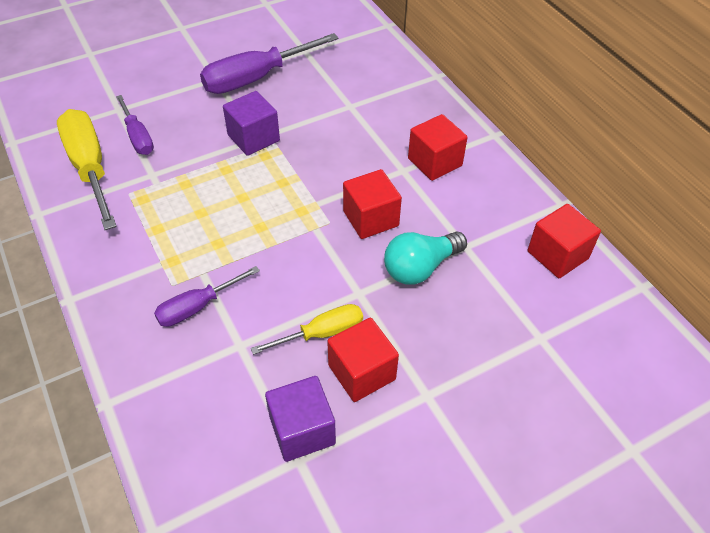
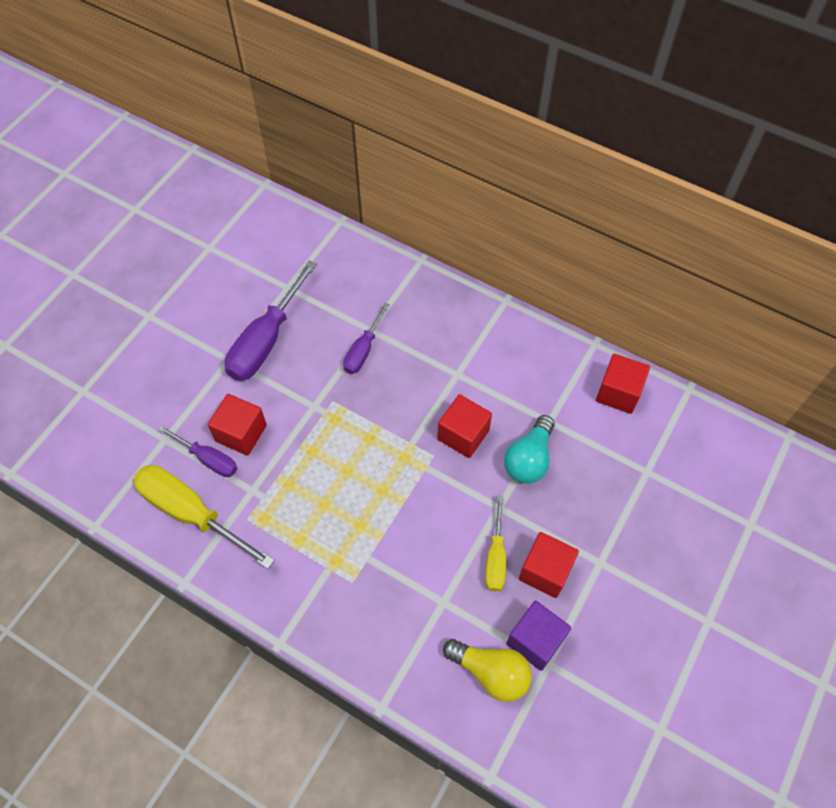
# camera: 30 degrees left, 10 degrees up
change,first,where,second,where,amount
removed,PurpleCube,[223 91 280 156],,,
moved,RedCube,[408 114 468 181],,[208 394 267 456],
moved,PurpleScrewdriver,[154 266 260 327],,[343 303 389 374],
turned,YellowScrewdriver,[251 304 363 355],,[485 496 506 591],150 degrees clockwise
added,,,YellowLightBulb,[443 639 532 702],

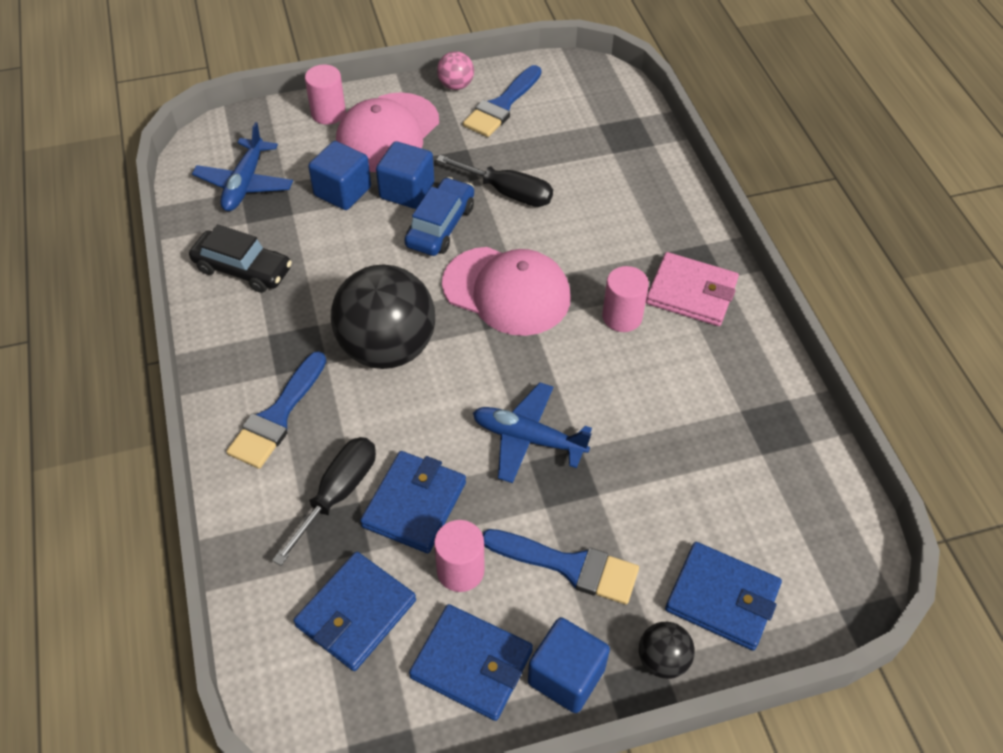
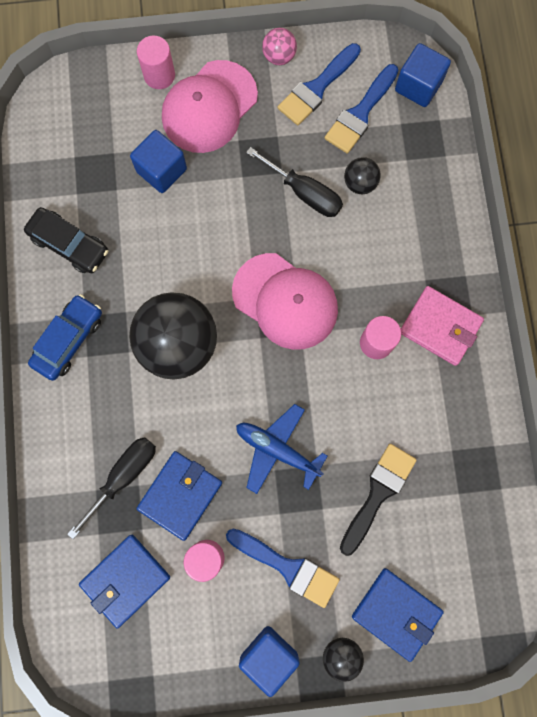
# camera: 10 degrees right, 25 degrees up
change,first,where,second,where,amount
removed,BluePlane,[192 122 293 211],,,
moved,BlueCube,[376 141 434 209],,[395 43 451 107],
moved,BlueCar,[405 177 474 256],,[28 294 102 381],
moved,BlueBrush,[226 351 326 469],,[325 64 398 154],
removed,BlueWallet,[409 604 533 721],,,
added,,,BlackBall,[344 157 381 194],
added,,,BlackBrush,[340 444 417 556],

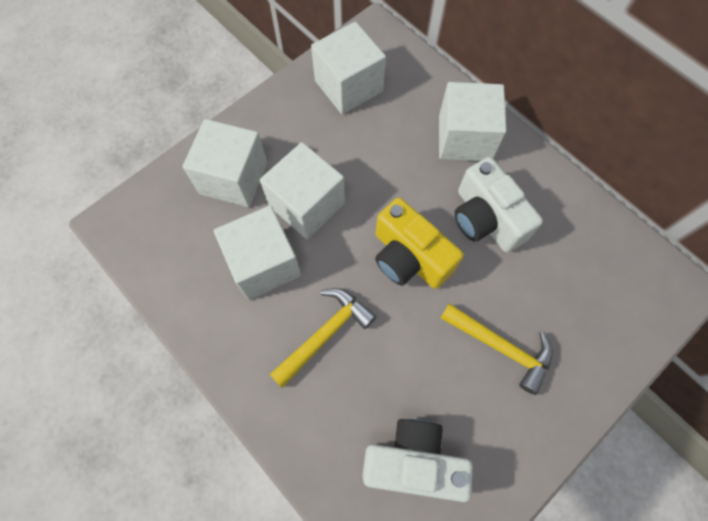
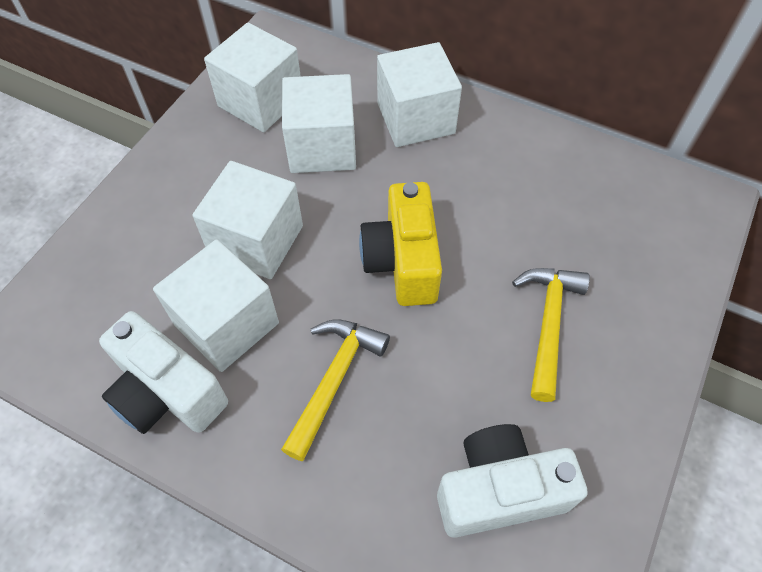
# camera: 20 degrees left, 10 degrees down
change,first,where,second,where,amount
moved,WhiteCube,[183 119 267 207],,[282 74 356 173],
moved,WhiteCamera,[455 157 543 253],,[99 311 228 434],
turned,YellowCamera,[375 198 463 289],,[359 182 442 306],60 degrees clockwise
turned,YellowHammer,[440 303 553 395],,[512 268 590 402],90 degrees counterclockwise

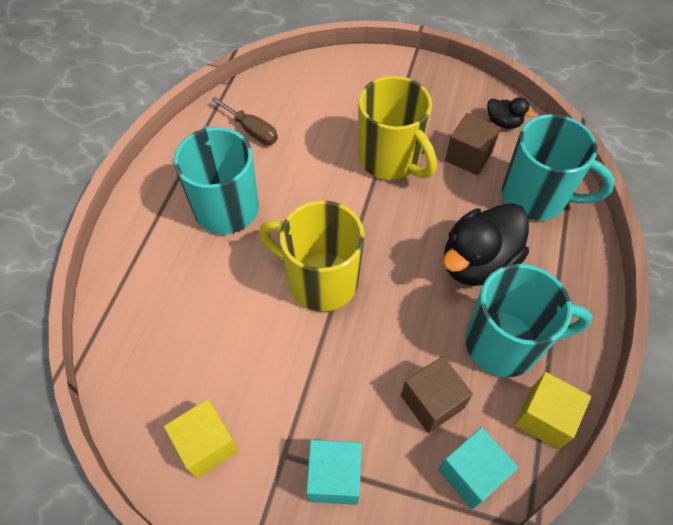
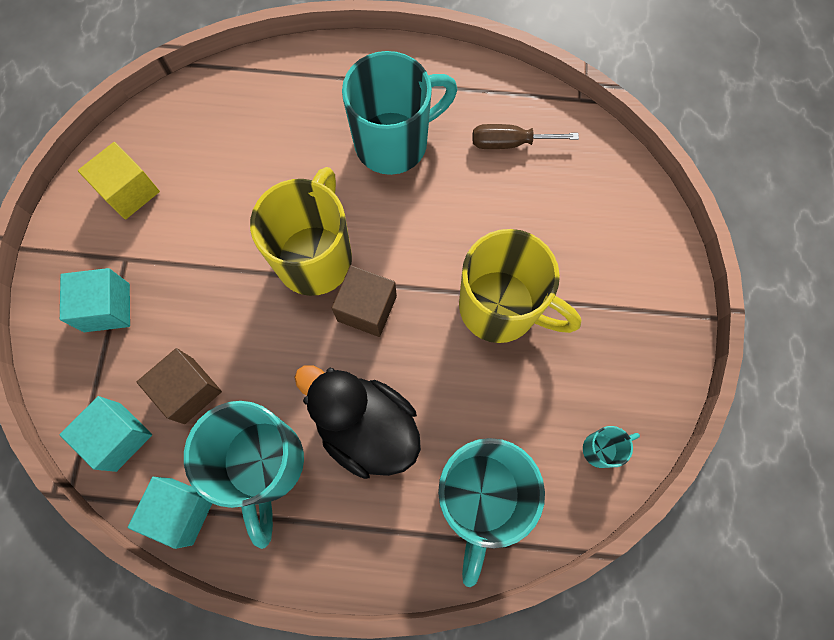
# camera: 80 degrees right, 15 degrees up
change,first,where,second,where,amount
turned,YellowMug,[358 76 437 180],,[459 229 581 343],105 degrees counterclockwise
turned,BrownScrewdriver,[211 97 278 145],,[473 124 579 149],60 degrees clockwise
replaced,BlackDuck,[487 97 535 129],TurquoiseMug,[583 426 640 468],
moved,BrownCube,[445 113 501 175],,[332 265 397 337],
recoloured,YellowCube,[514 372 591 450],TurquoiseCube,[128 477 212 549],

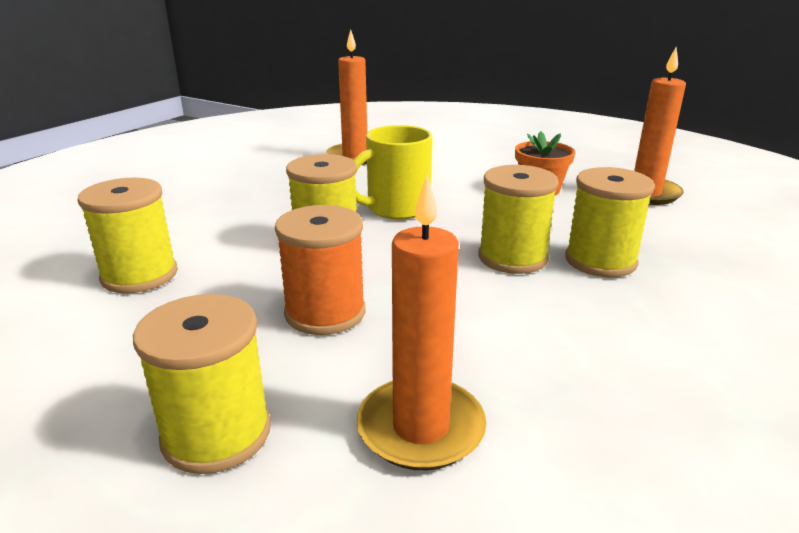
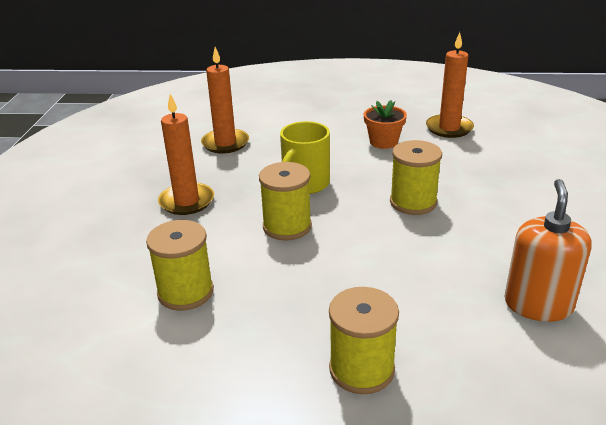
# camera: 25 degrees left, 5 degrees up
change,first,where,second,where,amount
removed,YellowSpool,[565 167 655 277],,,
moved,OrangeCandle,[356 175 486 470],,[158 94 214 215],
removed,OrangeSpool,[275 205 366 335],,,
added,,,OrangeSoapDispenser,[504 179 592 322],

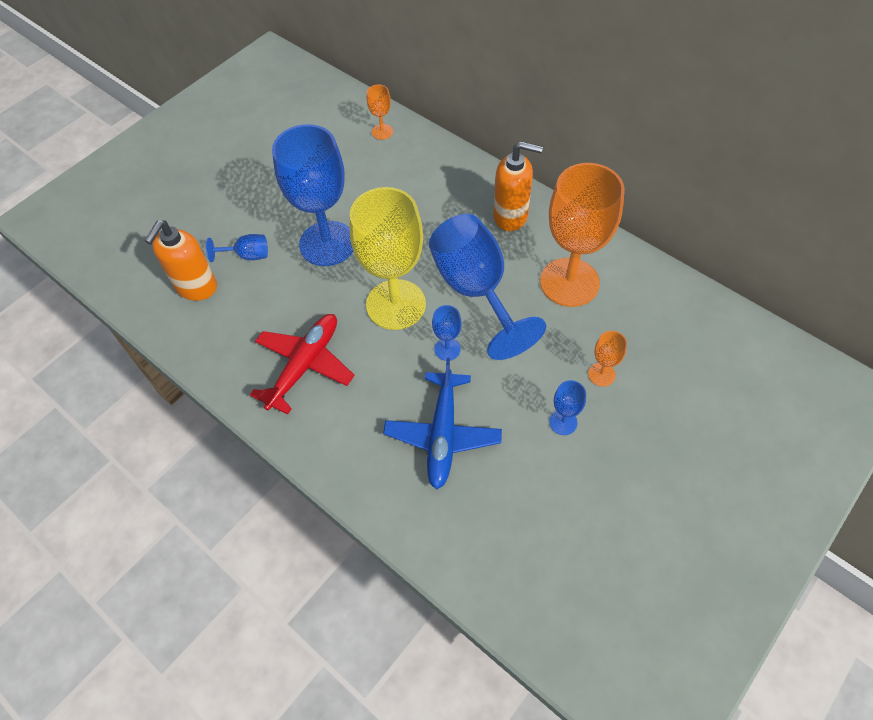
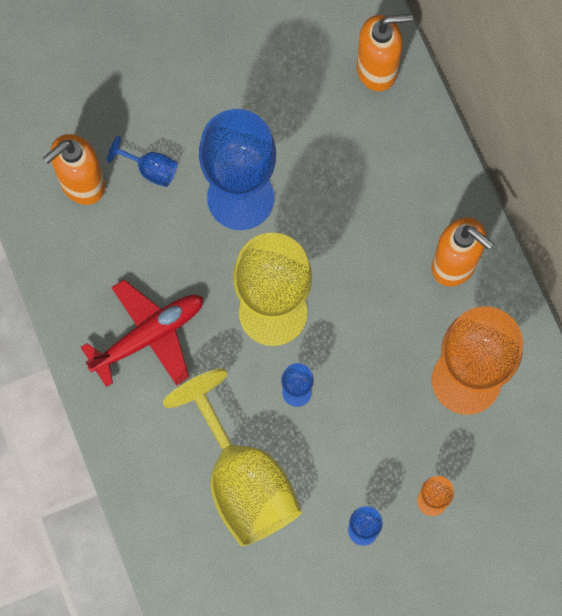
# camera: 25 degrees right, 15 degrees up
change,first,where,second,where,amount
replaced,OrangeGoblet,[367 85 393 140],OrangeSoapDispenser,[357 14 413 91],
removed,BlueGoblet,[429 214 546 360],,,
replaced,BluePlane,[383 358 502 490],YellowGoblet,[163 368 302 546],

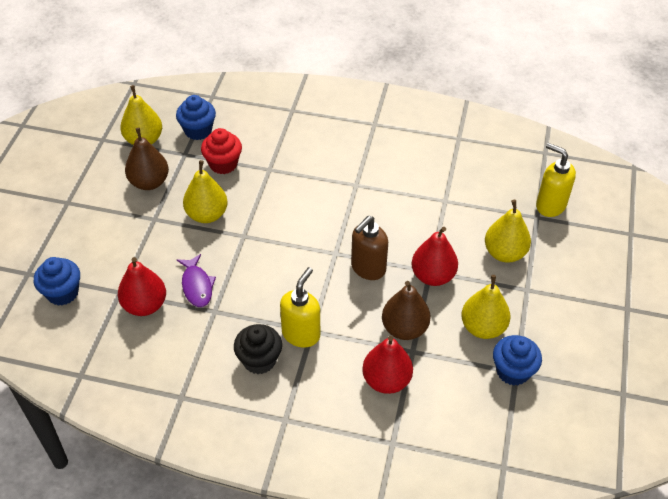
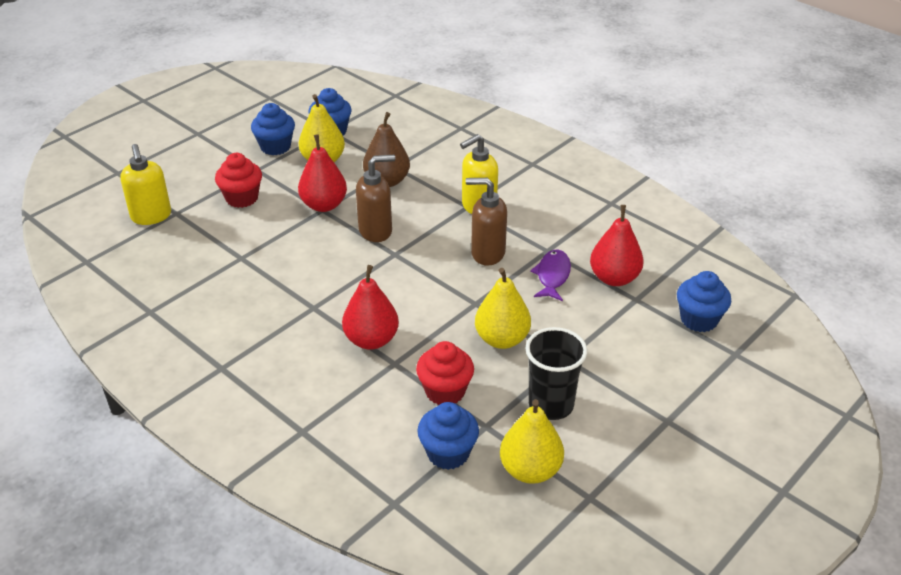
# camera: 150 degrees left, 10 degrees down
change,first,where,second,where,amount
replaced,BrownPear,[125 128 169 190],BlackCup,[526 327 587 420],
replaced,YellowPear,[485 200 531 263],RedCupcake,[215 153 262 208],
removed,BlackCupcake,[234 324 282 374],,,
moved,RedPear,[362 336 413 394],,[342 265 399 350],
added,,,BlueCupcake,[251 103 295 155],
added,,,BrownSoapDispenser,[466 178 507 266],

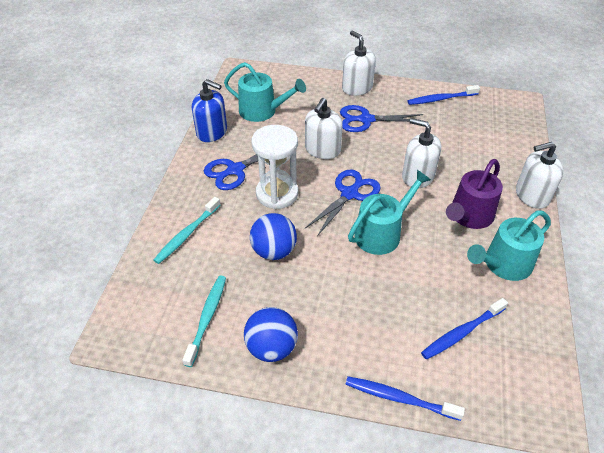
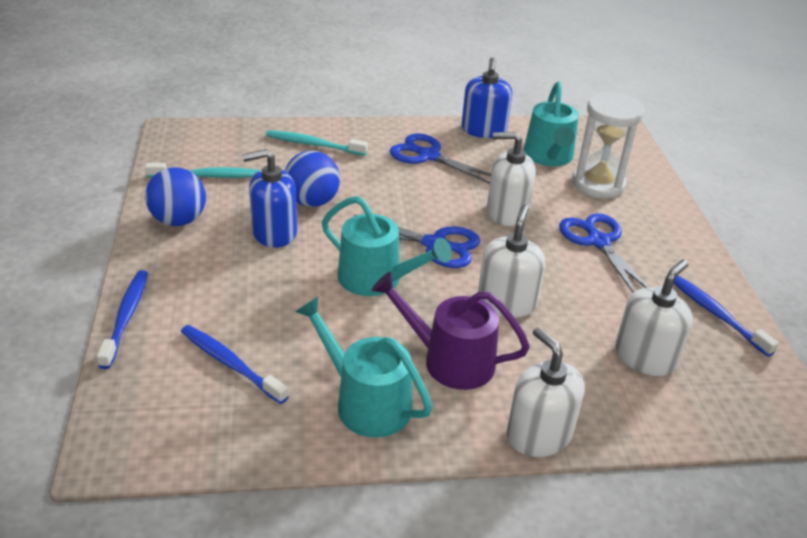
# camera: 70 degrees right, 10 degrees down
change,first,where,second,where,amount
moved,WhiteSoapDispenser,[342 31 376 96],,[615 260 693 376],
moved,WhiteHourglass,[251 125 298 209],,[572 93 645 198],
added,,,BlueSoapDispenser,[242 149 297 248],

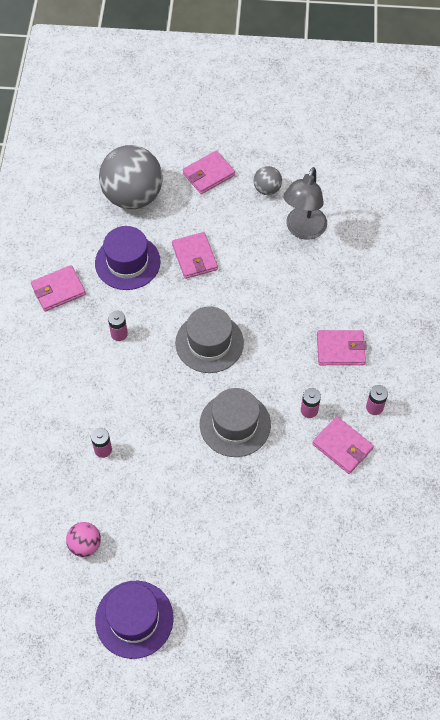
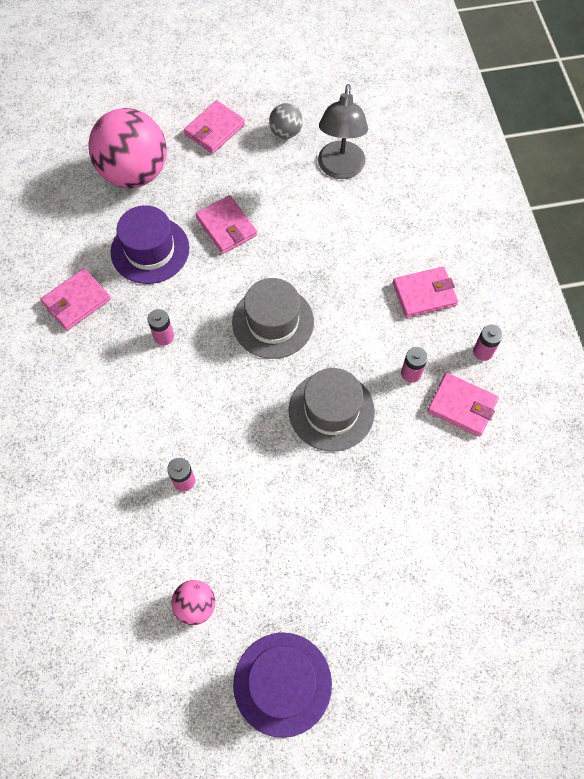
# camera: 15 degrees left, 5 degrees up
change,first,where,second,where,amount
recoloured,GreyBall,[99 145 163 209],PinkBall,[88 108 166 188],

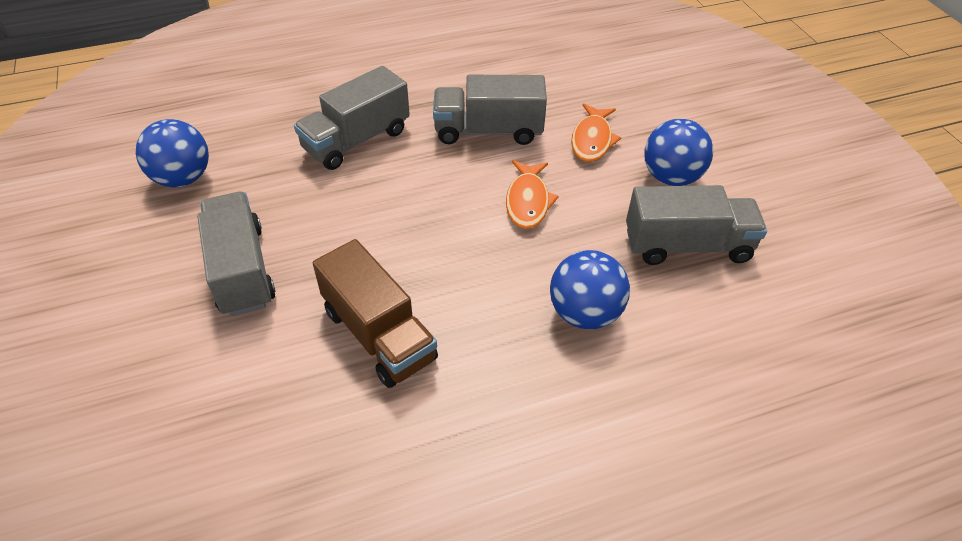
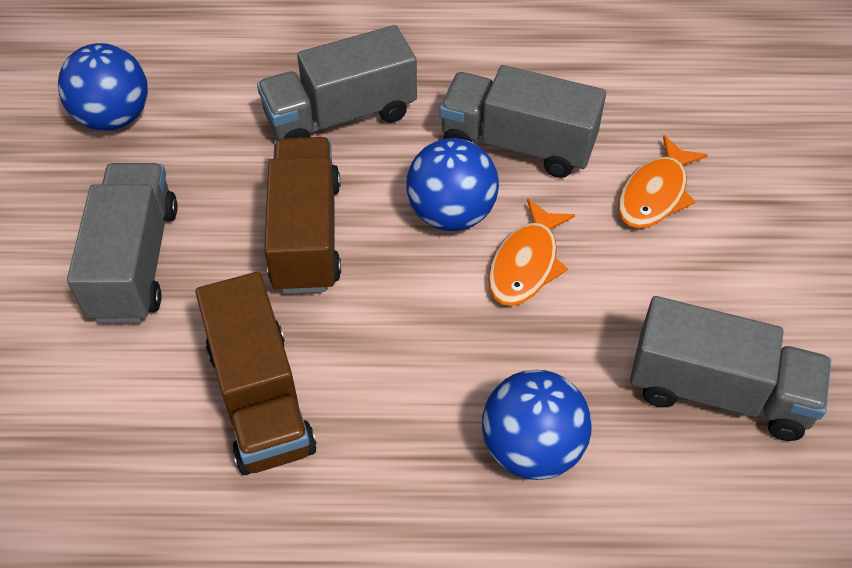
# camera: 20 degrees right, 5 degrees up
change,first,where,second,where,amount
moved,BlueBall,[644 119 713 186],,[406 138 499 231],
added,,,BrownTruck,[264 137 341 294],

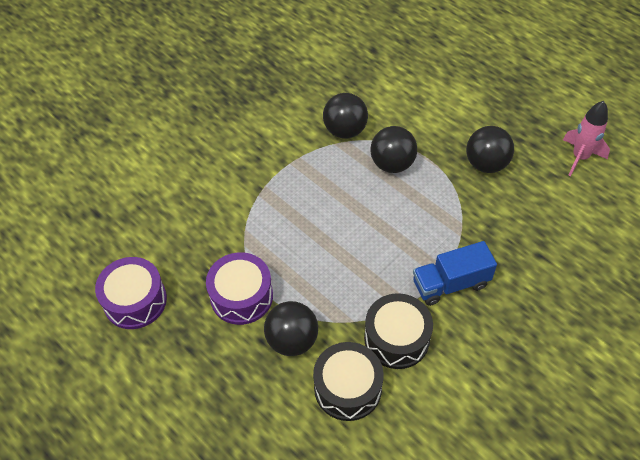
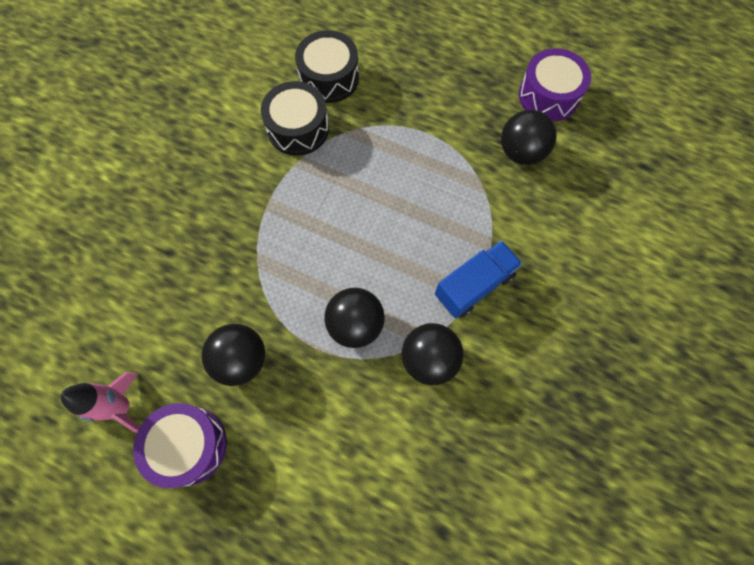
# camera: 160 degrees right, 15 degrees up
change,first,where,second,where,amount
moved,BlueTruck,[413 241 497 306],,[435 241 523 318],
moved,PurpleDrum,[206 252 273 325],,[133 403 227 488],
moved,BlackBall,[264 301 318 356],,[501 110 557 165],

